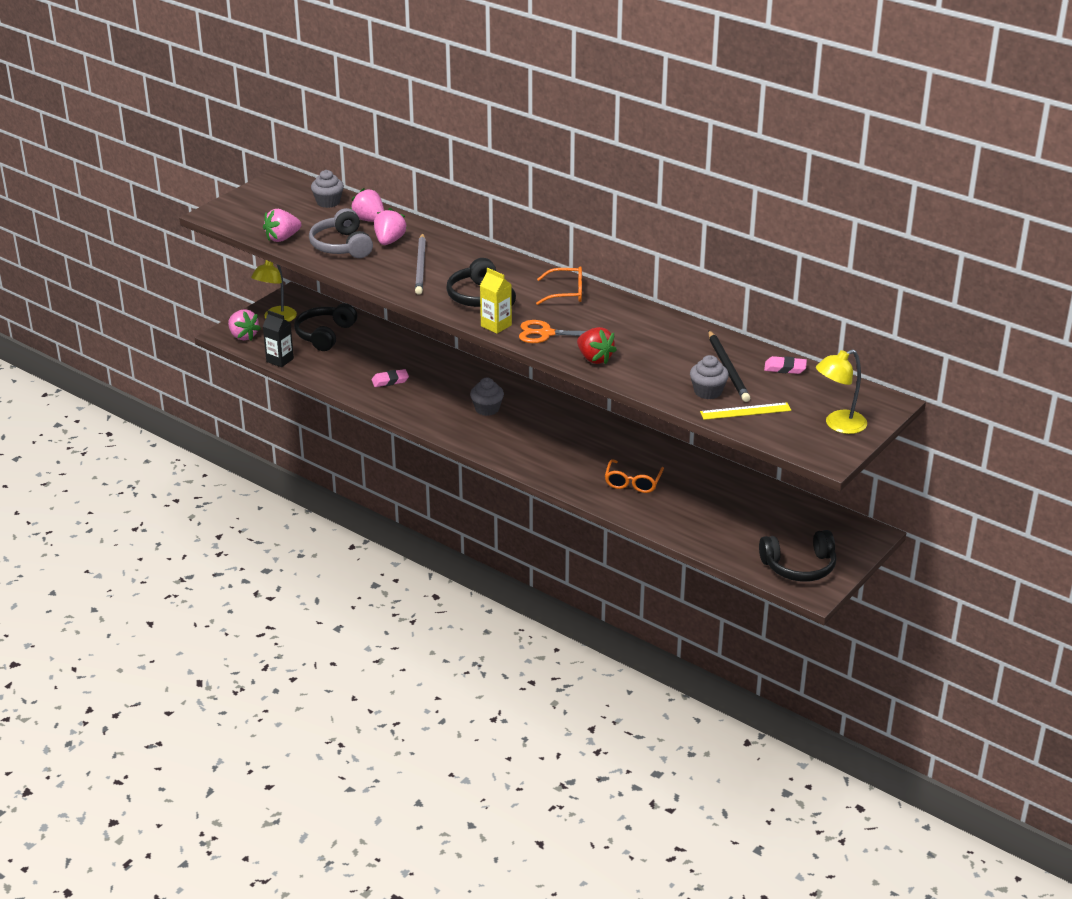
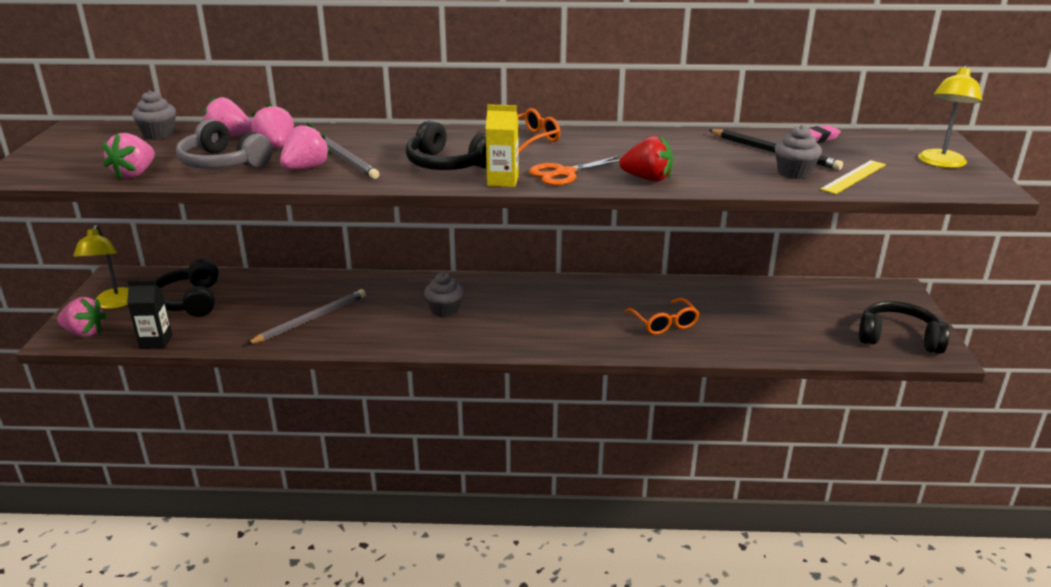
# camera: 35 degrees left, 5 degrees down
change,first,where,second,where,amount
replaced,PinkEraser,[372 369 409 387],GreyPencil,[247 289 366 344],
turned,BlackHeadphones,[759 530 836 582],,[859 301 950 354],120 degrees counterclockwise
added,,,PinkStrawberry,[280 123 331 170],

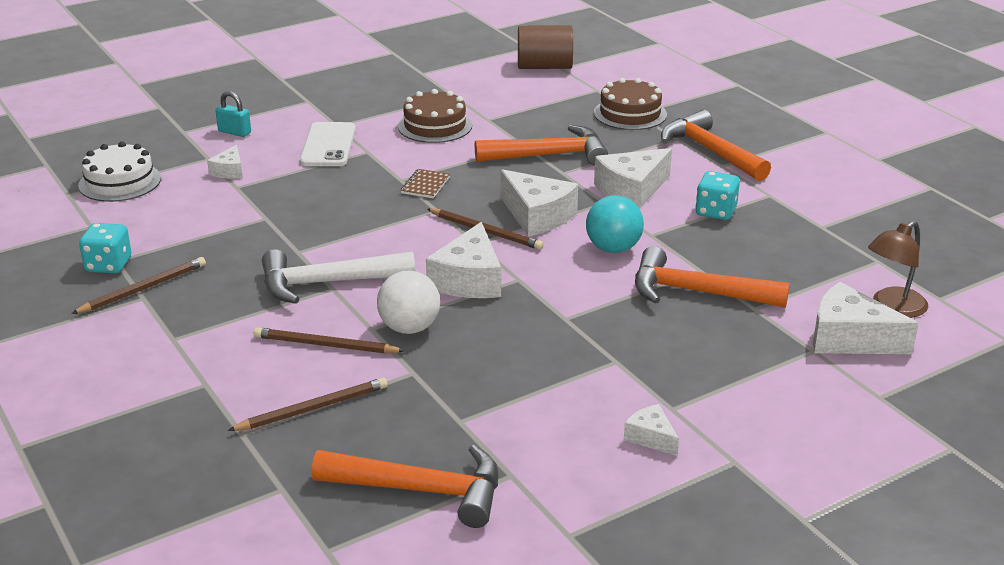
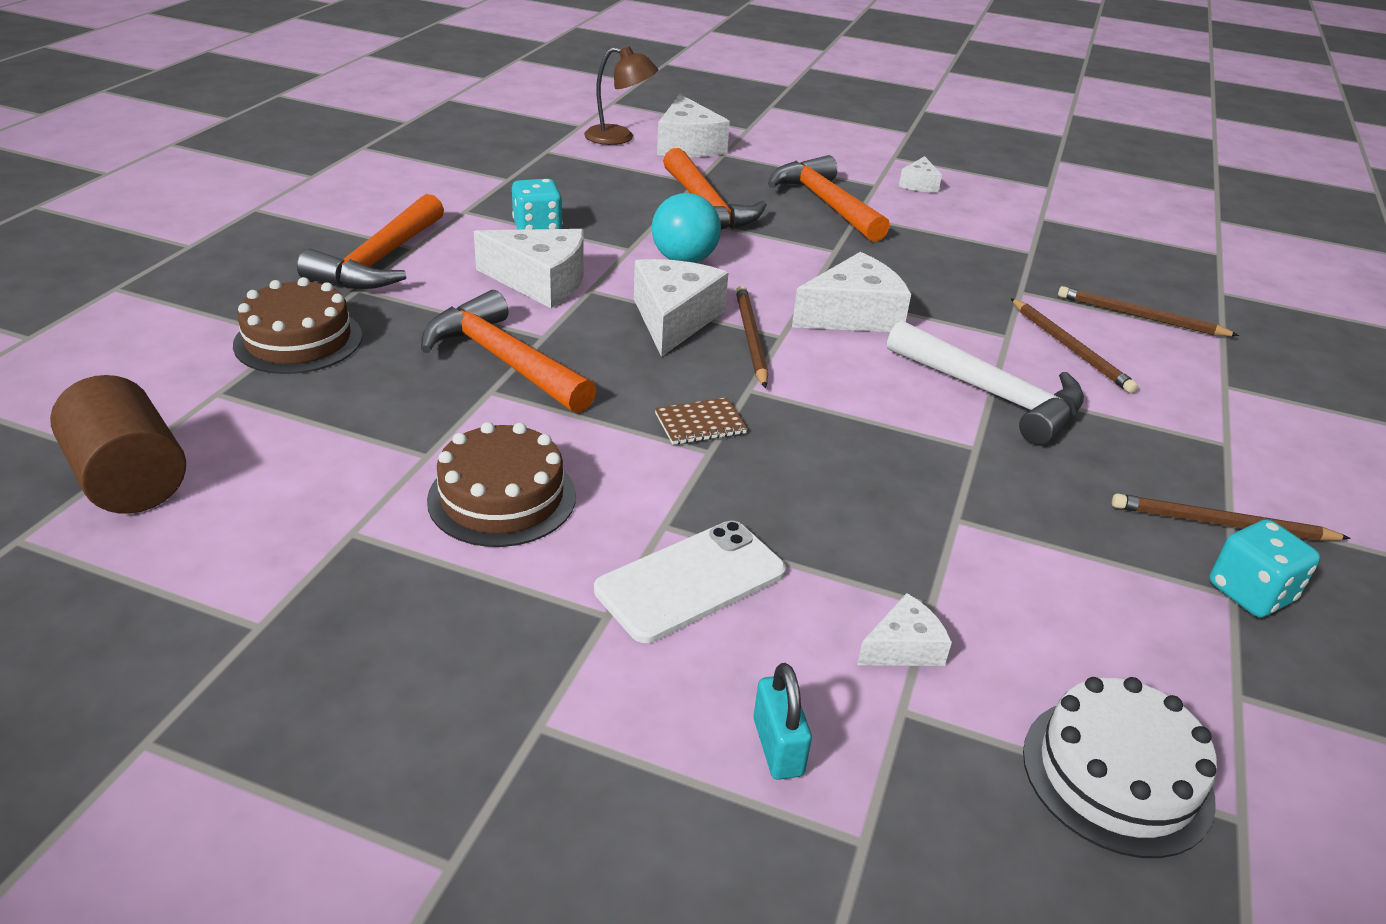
# camera: 130 degrees left, 5 degrees up
change,first,where,second,where,amount
removed,WhiteBall,[377 270 440 334],,,
moved,OrangeHammer,[311 445 498 528],,[768 155 890 242],

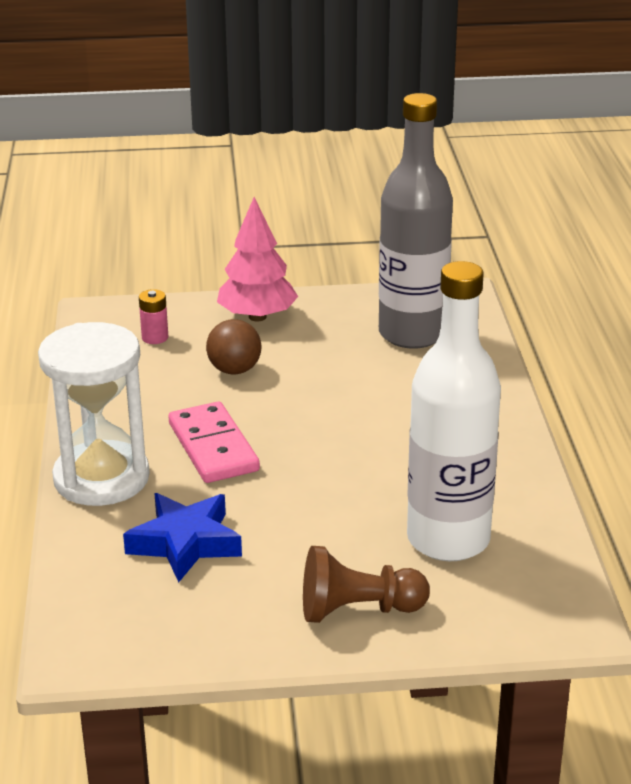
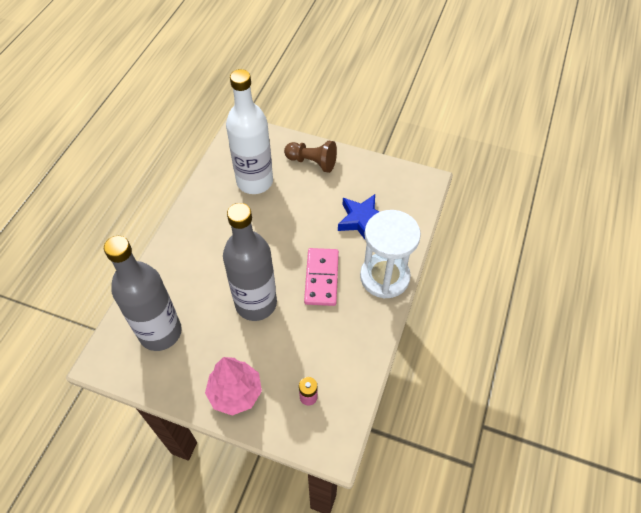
# camera: 155 degrees left, 25 degrees up
change,first,where,second,where,amount
removed,BrownBall,[206 319 261 375],,,
added,,,GreyBottle,[223 203 277 321],

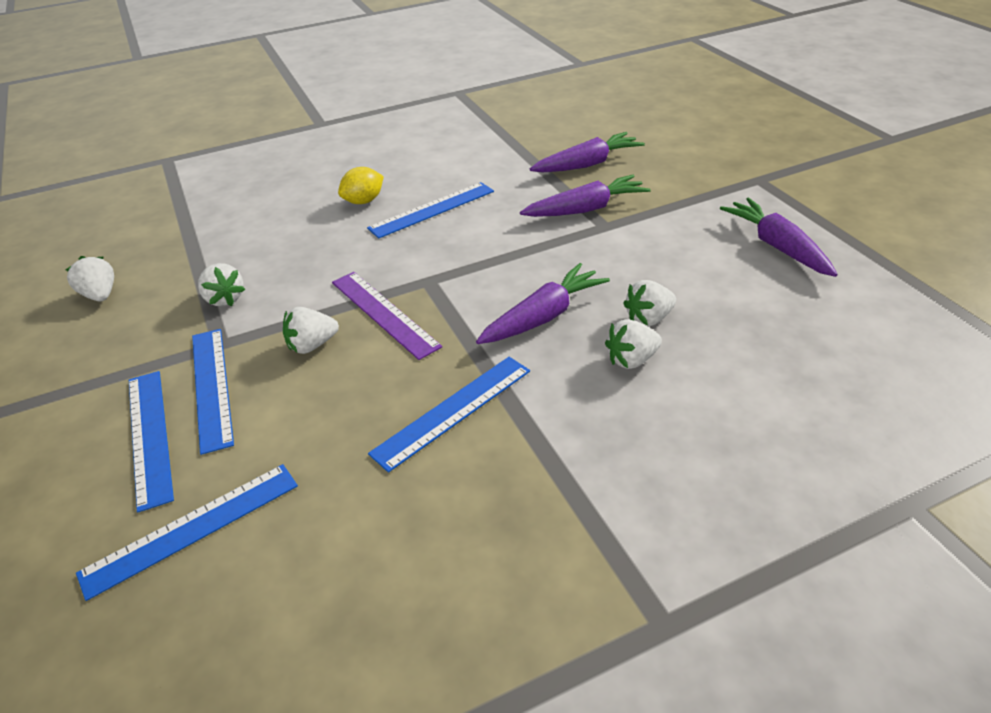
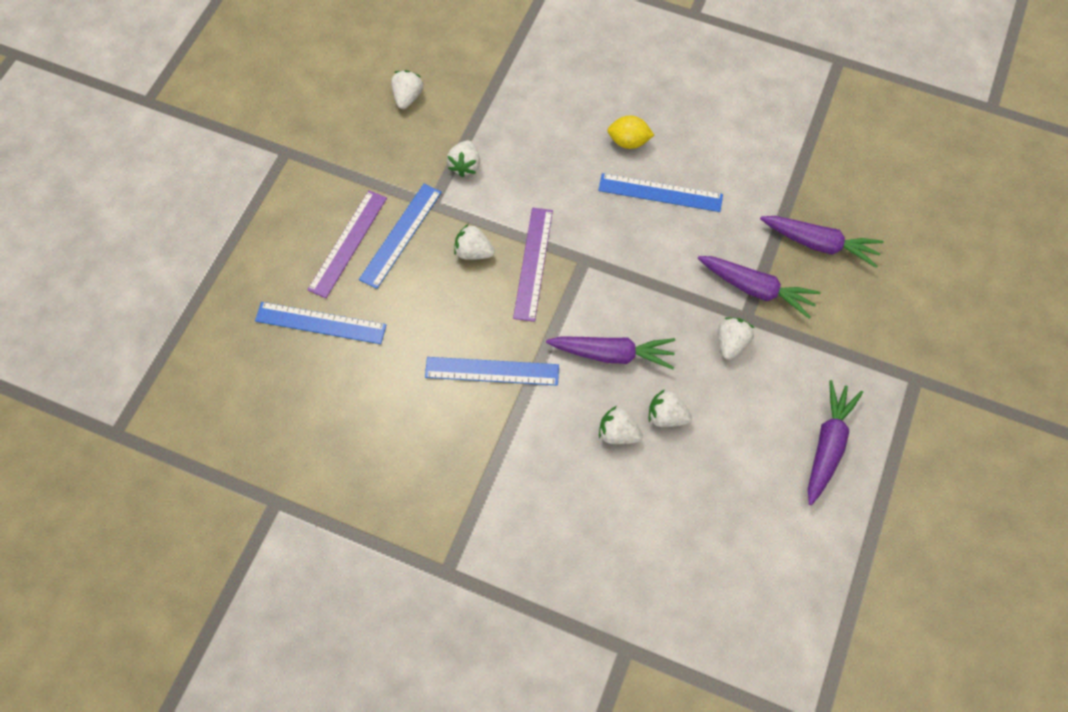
# camera: 45 degrees right, 25 degrees up
change,first,where,second,where,amount
recoloured,BlueRuler,[129 371 174 512],PurpleRuler,[307 190 387 298],
added,,,WhiteStrawberry,[718 317 754 360],

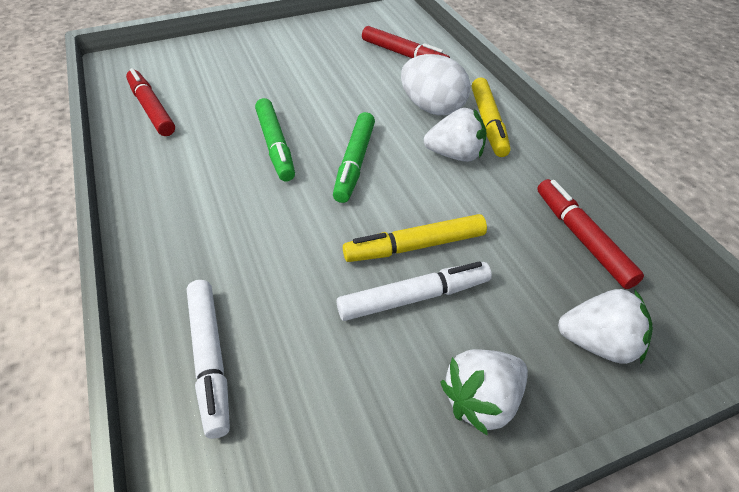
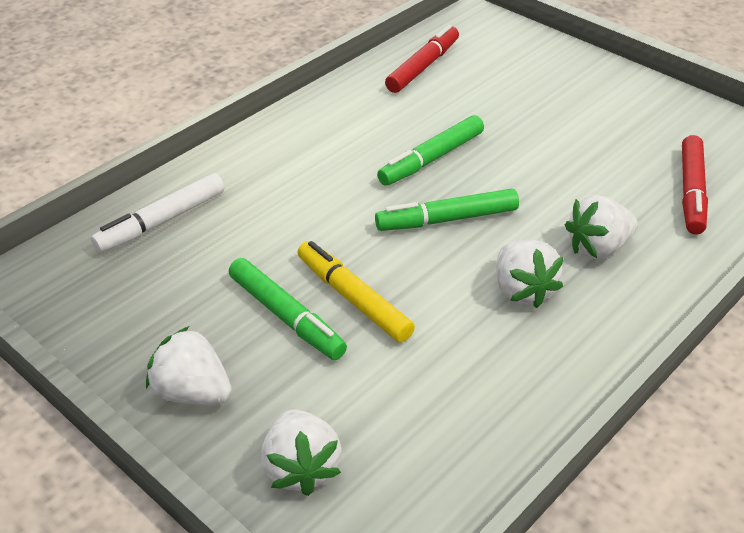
# camera: 65 degrees right, 5 degrees down
change,first,where,second,where,amount
replaced,WhiteEgg,[401 54 471 115],WhiteStrawberry,[565 195 638 259],
removed,YellowMarker,[472 77 511 157],,,
removed,RedMarker,[537 179 644 289],,,
recoloured,WhiteMarker,[337 261 492 321],GreenMarker,[229 258 347 360],

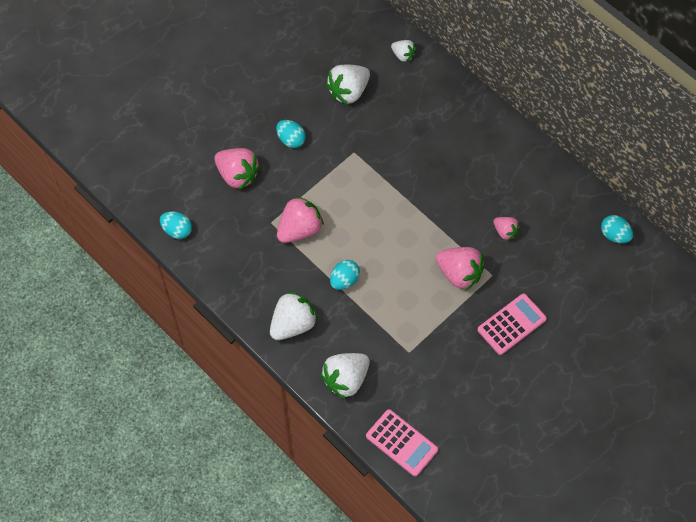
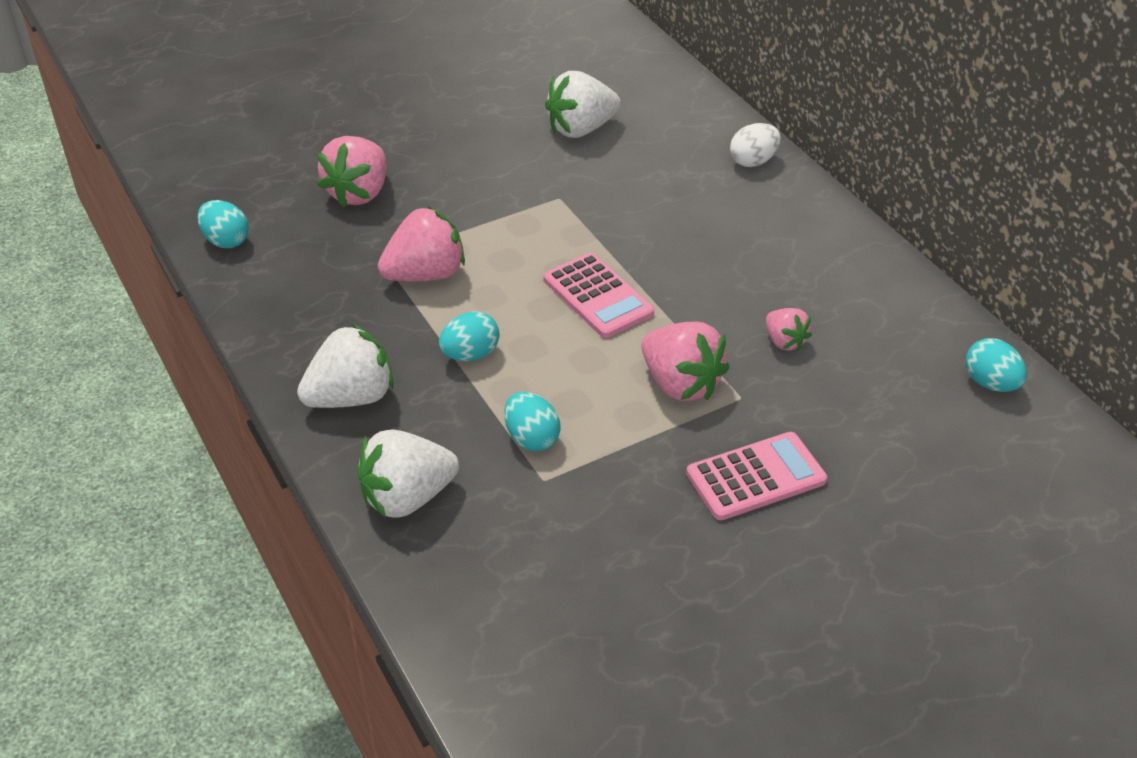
# camera: 15 degrees right, 20 degrees down
change,first,where,second,where,amount
removed,WhiteStrawberry,[391 40 416 62],,,
moved,TurquoiseEgg,[276 120 306 148],,[504 392 561 451],
turned,PinkStrawberry,[214 148 261 190],,[317 136 386 208],60 degrees clockwise
moved,PinkCalculator,[366 409 438 477],,[543 253 654 338],
added,,,WhiteEgg,[730 123 781 167],

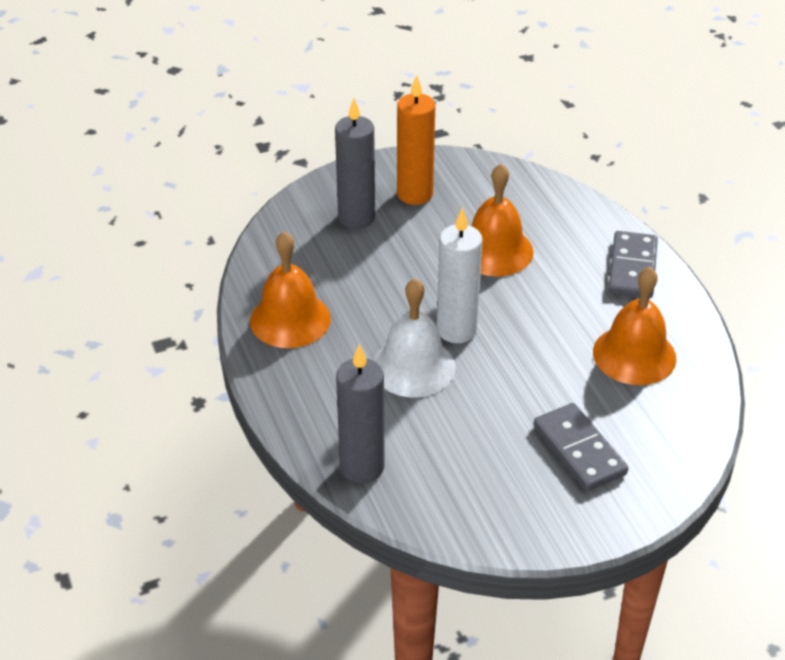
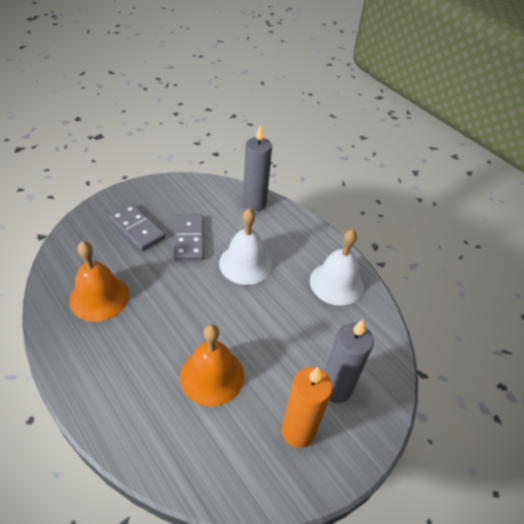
# camera: 160 degrees right, 5 degrees up
change,first,where,second,where,amount
removed,WhiteCandle,[437 207 483 343],,,
moved,GreyDomino,[608 231 658 298],,[173 214 204 261],
recoloured,OrangeBell,[250 232 331 348],WhiteBell,[310 229 364 306],

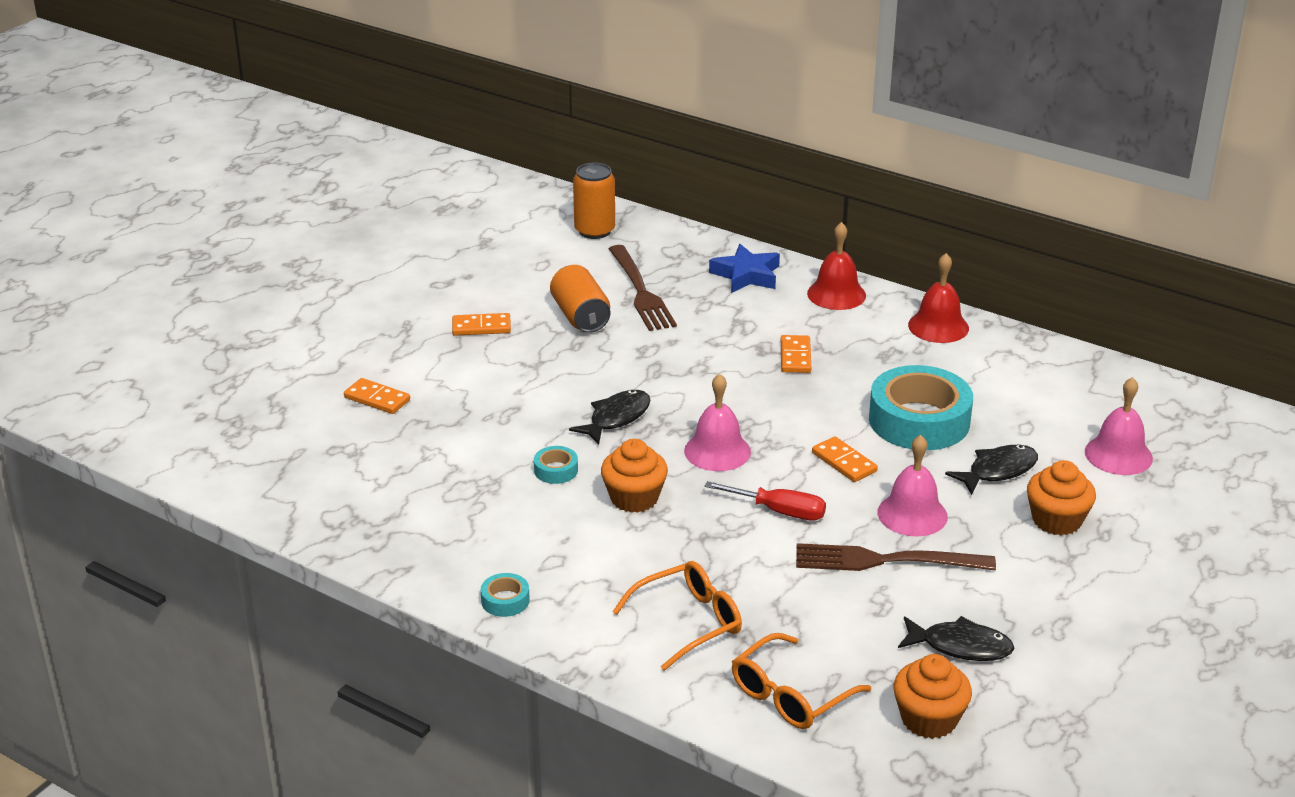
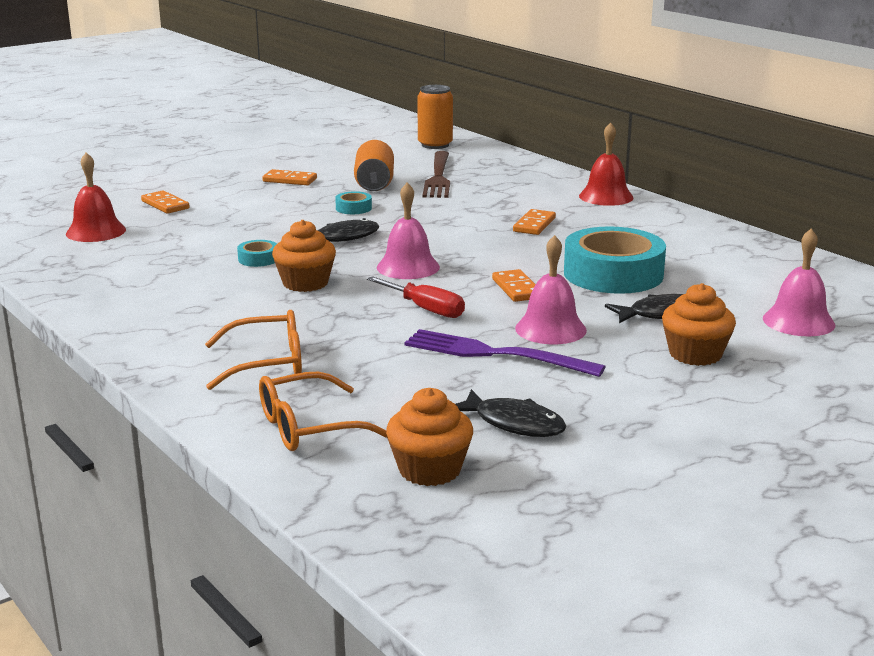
# camera: 20 degrees right, 10 degrees down
change,first,where,second,where,amount
removed,BlueStar,[709 244 780 293],,,
moved,RedBell,[908 253 969 343],,[66 152 126 242],
recoloured,BrownFork,[796 543 996 571],PurpleFork,[404 329 606 377],
moved,TurquoiseTape,[481 573 530 617],,[335 191 372 214],

